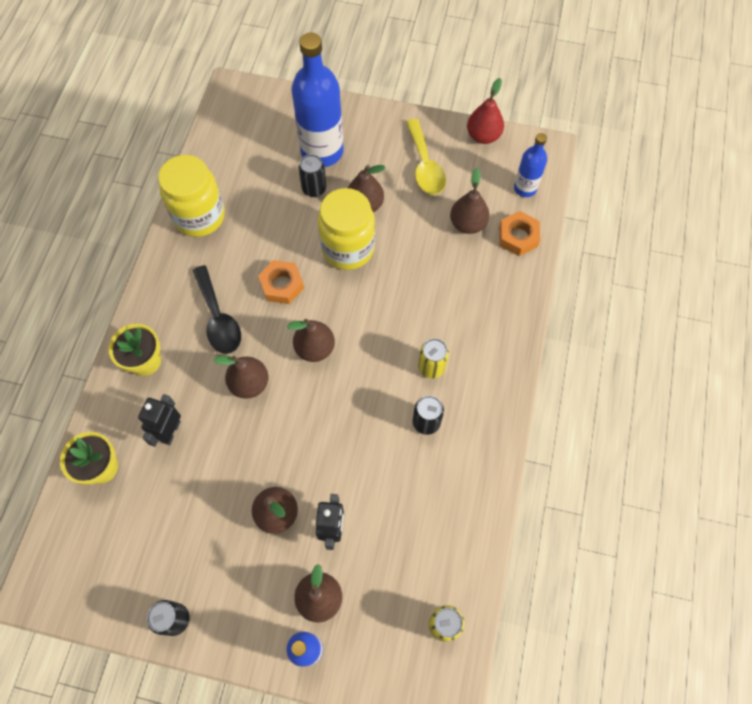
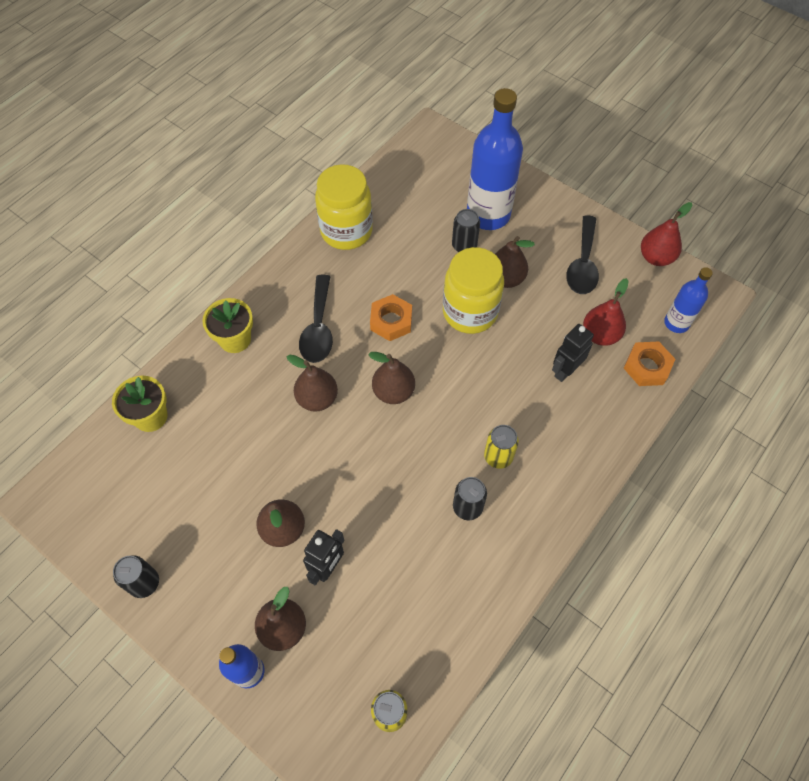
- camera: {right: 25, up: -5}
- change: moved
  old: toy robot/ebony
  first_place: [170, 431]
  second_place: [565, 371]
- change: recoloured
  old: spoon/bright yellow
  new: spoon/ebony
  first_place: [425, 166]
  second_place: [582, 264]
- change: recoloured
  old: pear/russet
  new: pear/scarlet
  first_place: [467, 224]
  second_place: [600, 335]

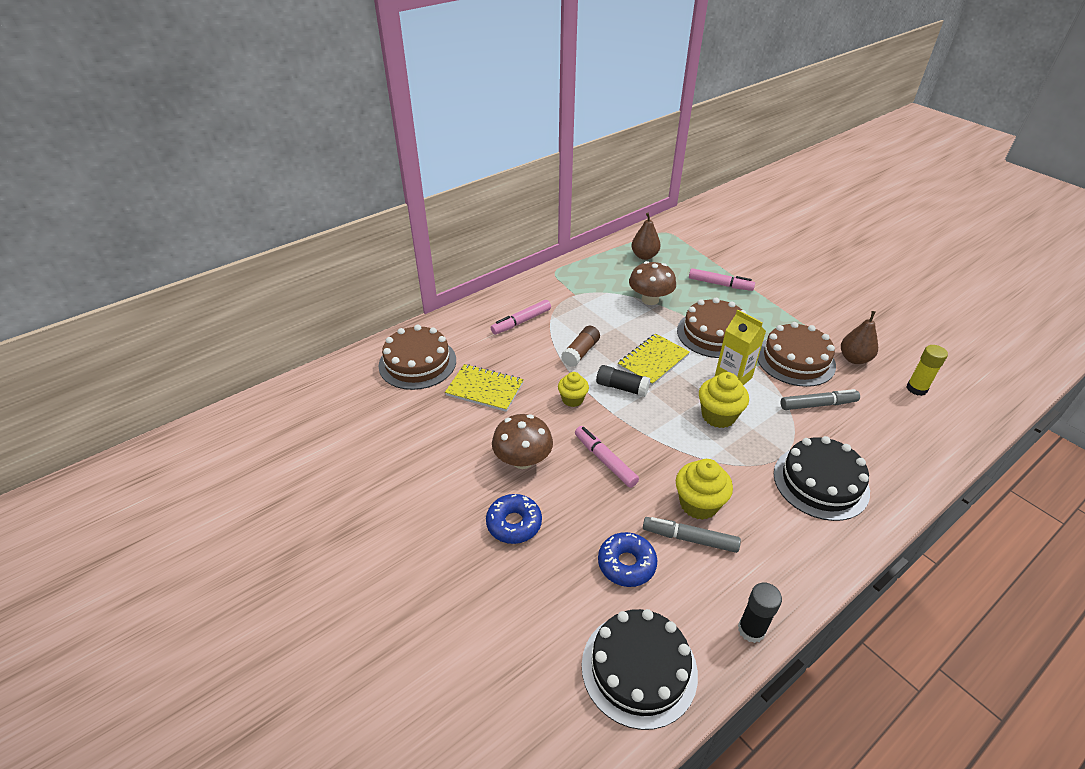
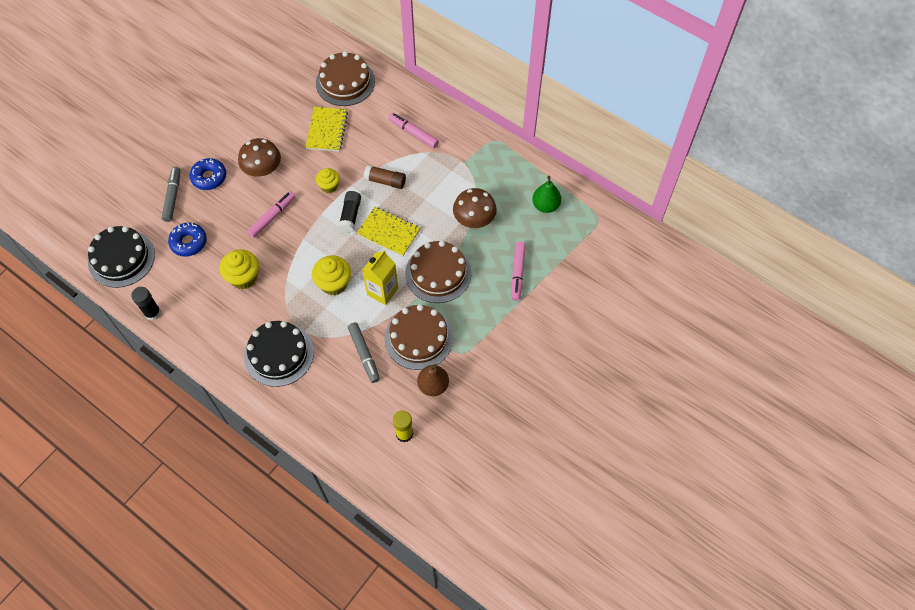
- camera: {right: 75, up: 20}
- change: recoloured
  old: pear/russet
  new: pear/green
  first_place: [644, 256]
  second_place: [545, 205]
- change: moved
  old: marker pen/ash-grey
  first_place: [689, 539]
  second_place: [172, 197]

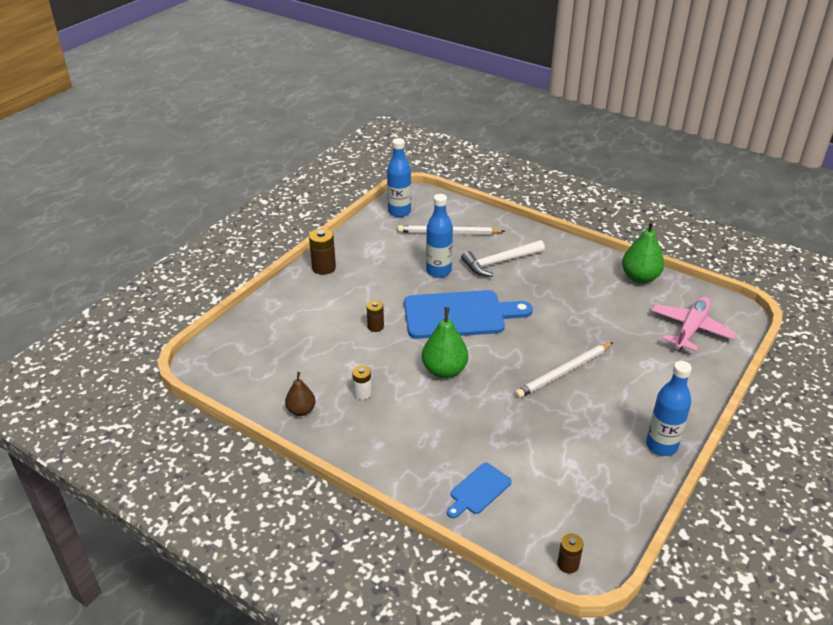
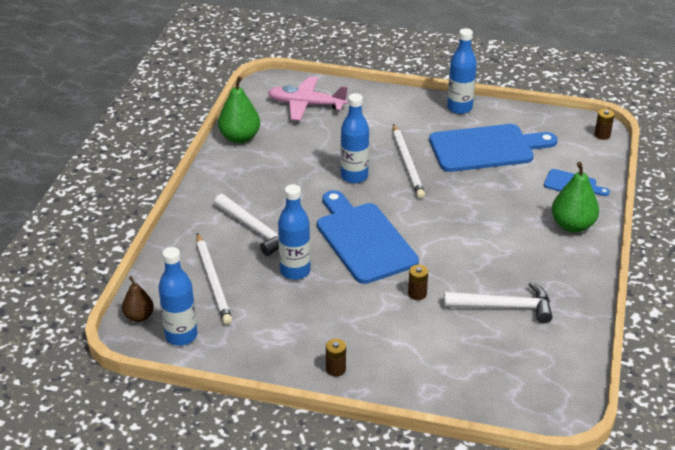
- camera: {right: -110, up: 0}
- change: moved
  old: pear/russet
  first_place: [301, 410]
  second_place: [139, 316]
- change: resized
  old: battery/russet
  first_place: [323, 267]
  second_place: [335, 369]
  factor: 0.64
- change: removed
  old: battery/snow-white
  first_place: [362, 393]
- change: moved
  old: pear/green
  first_place: [444, 370]
  second_place: [572, 225]
- change: turned
  old: wooden pencil/snow-white
  first_place: [564, 372]
  second_place: [407, 163]
  degrees: 45
- change: added
  new: bottle/cobalt
  second_place: [354, 176]
- change: added
  new: chopping board/cobalt
  second_place: [486, 148]
- change: added
  new: carpenter's hammer/snow-white
  second_place: [504, 307]

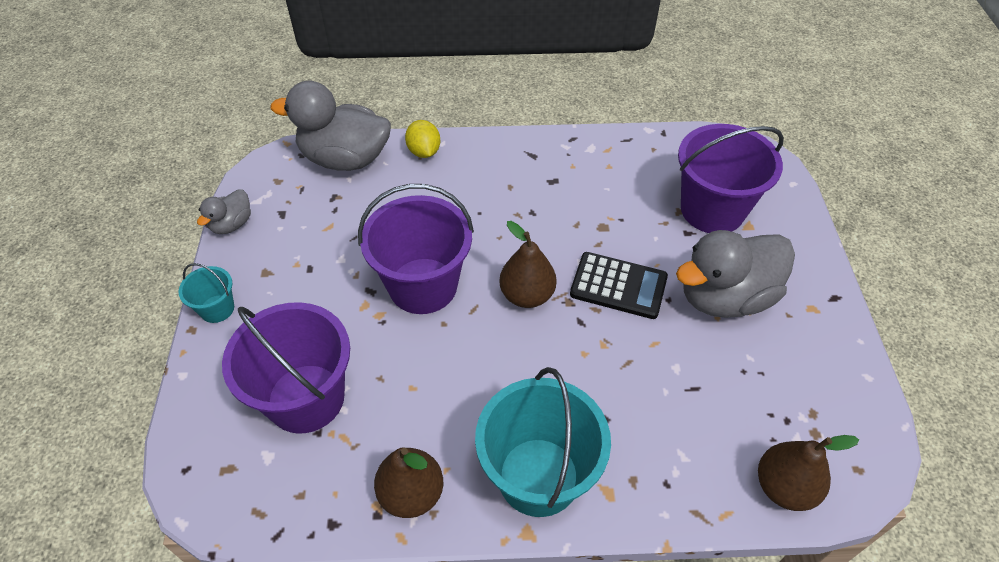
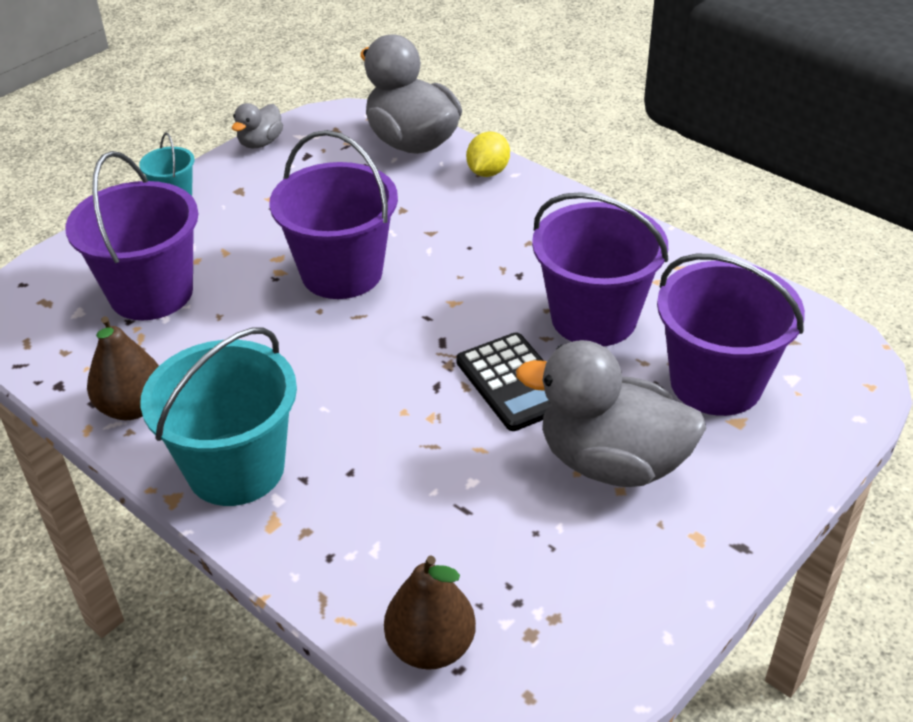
- camera: {right: 45, up: -10}
- change: turned
  old: duck/ash-grey
  first_place: [232, 224]
  second_place: [260, 143]
  degrees: -45
- change: removed
  old: pear/russet
  first_place: [527, 295]
- change: added
  new: sand bucket/violet
  second_place: [594, 318]

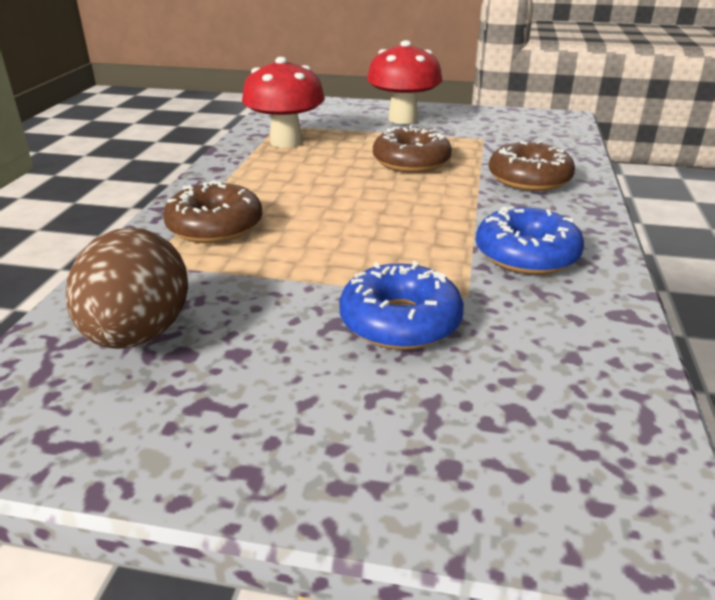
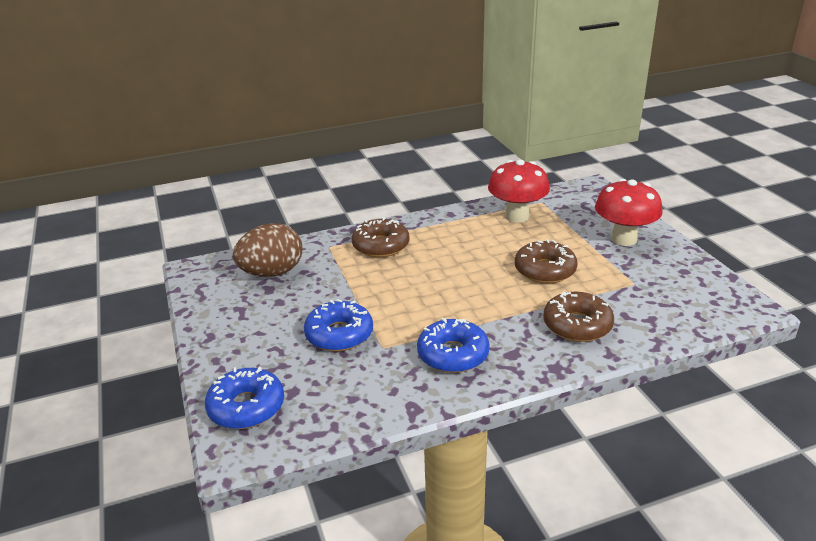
- camera: {right: 60, up: 0}
- change: added
  new: glazed donut/cobalt
  second_place: [246, 407]

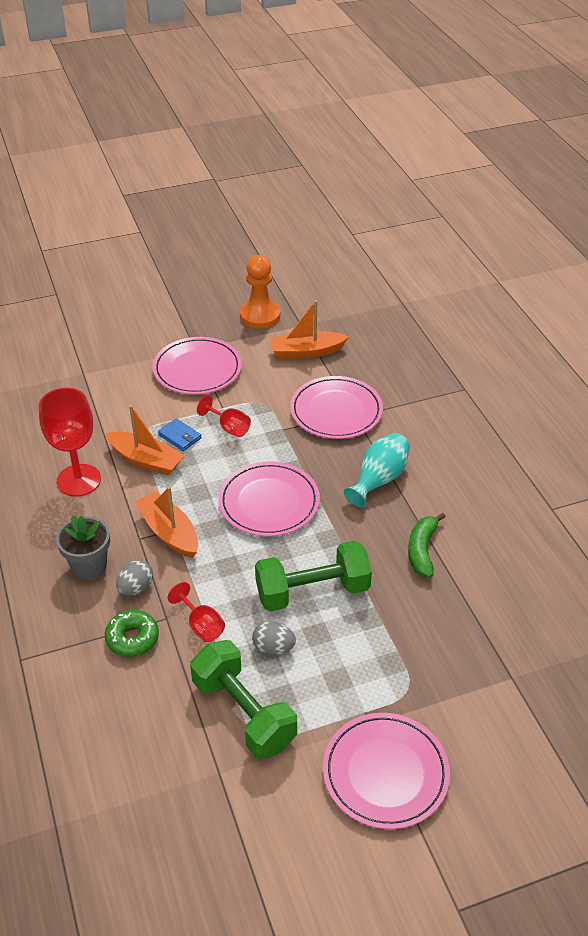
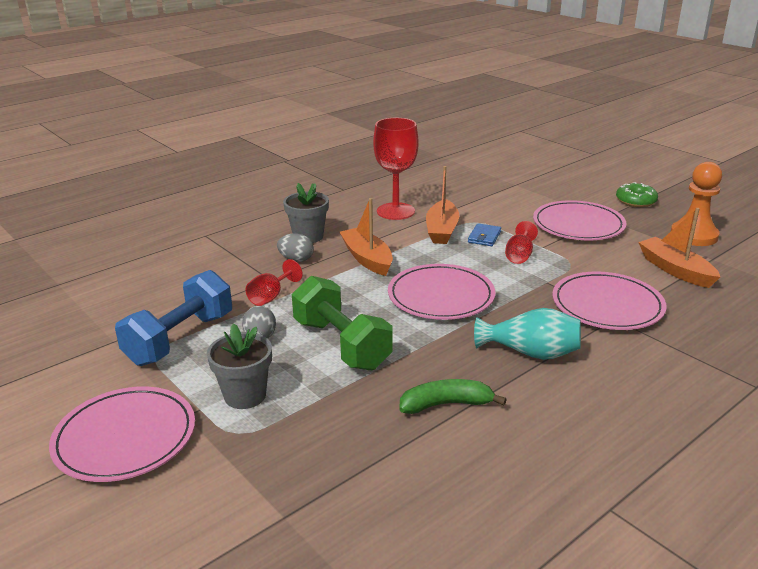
- camera: {right: 70, up: -15}
- change: moved
  old: glazed donut/green
  first_place: [132, 638]
  second_place: [635, 201]
- change: turned
  old: boat/orange-coloured
  first_place: [169, 532]
  second_place: [367, 259]
  degrees: -60
- change: recoloured
  old: dumbbell/green
  new: dumbbell/cobalt
  first_place: [244, 713]
  second_place: [180, 339]
- change: added
  new: flower pot/ash-grey
  second_place: [245, 395]

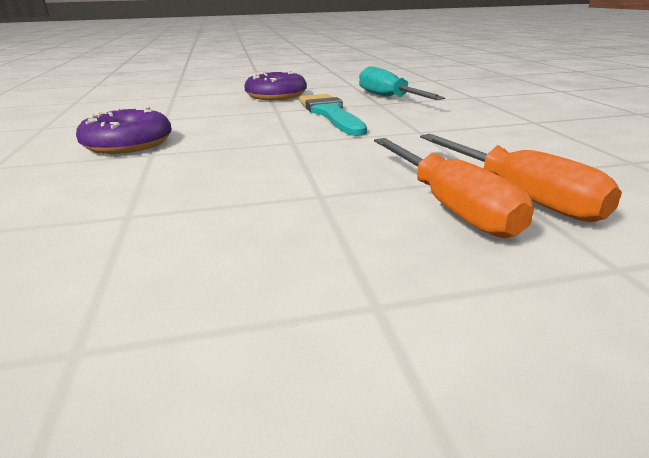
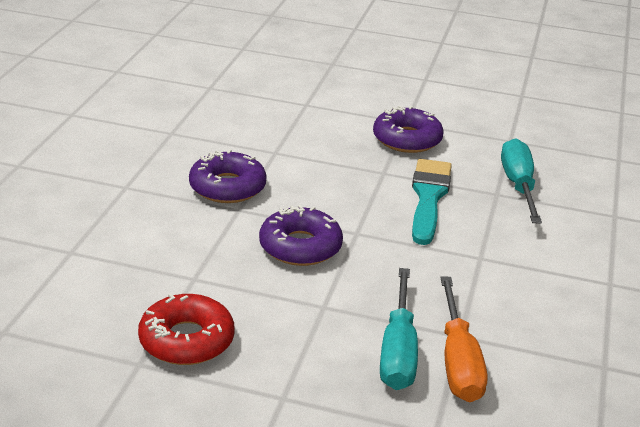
- camera: {right: 25, up: 5}
- change: recoloured
  old: flat screwdriver/orange-coloured
  new: flat screwdriver/aqua
  first_place: [450, 206]
  second_place: [398, 351]
- change: added
  new: glazed donut/scarlet
  second_place: [186, 340]
- change: added
  new: glazed donut/violet
  second_place: [300, 246]

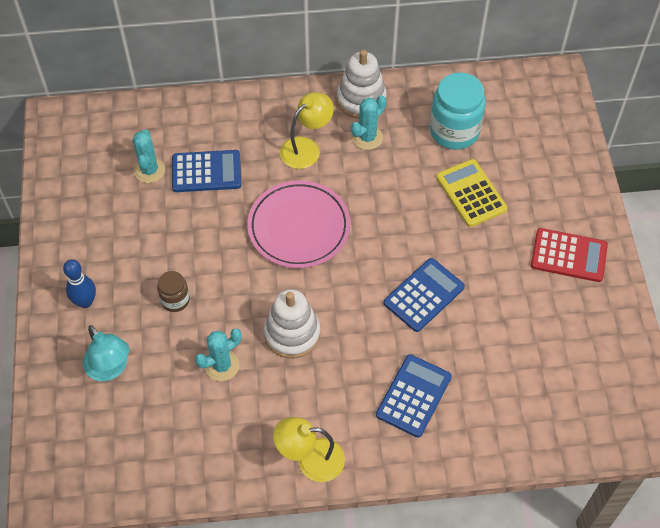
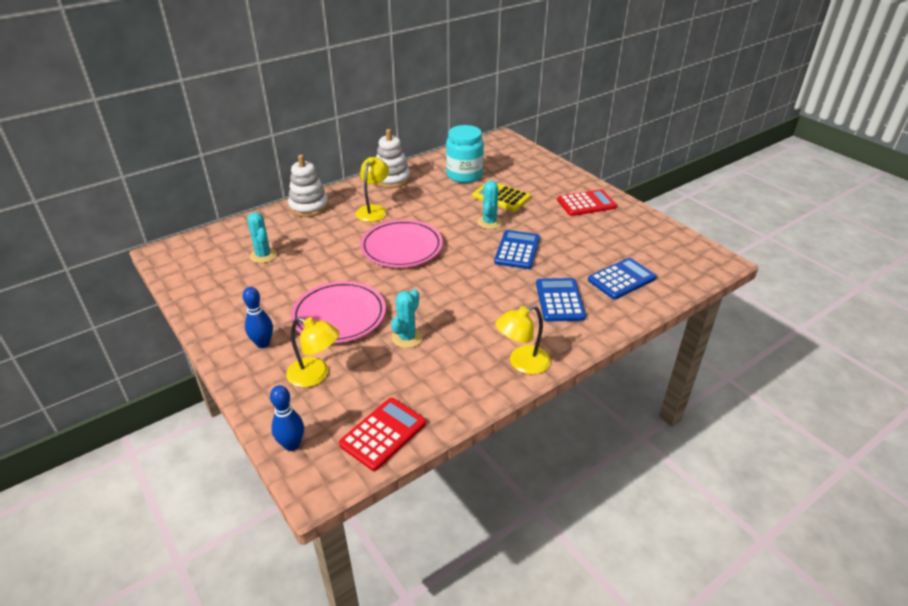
- camera: {right: -30, up: -20}
- change: recoloured
  old: lamp/aqua
  new: lamp/bright yellow
  first_place: [110, 369]
  second_place: [315, 375]
- change: replaced
  old: jam jar/russet
  new: plate/pink
  first_place: [175, 300]
  second_place: [339, 315]
- change: moved
  old: adding machine/cobalt
  first_place: [206, 172]
  second_place: [621, 279]
- change: moved
  old: ring stacker/snow-white
  first_place: [292, 333]
  second_place: [309, 207]
- change: moved
  old: cactus/aqua
  first_place: [367, 137]
  second_place: [489, 222]
- change: added
  new: tenpin/cobalt
  second_place: [292, 445]
- change: added
  new: adding machine/scarlet
  second_place: [383, 434]

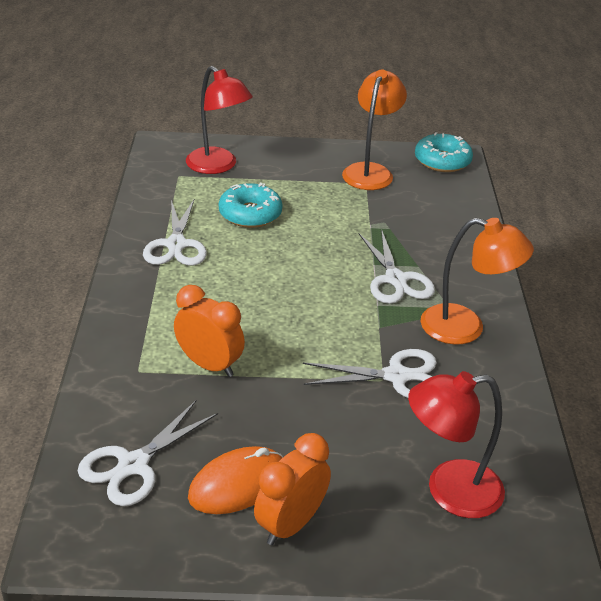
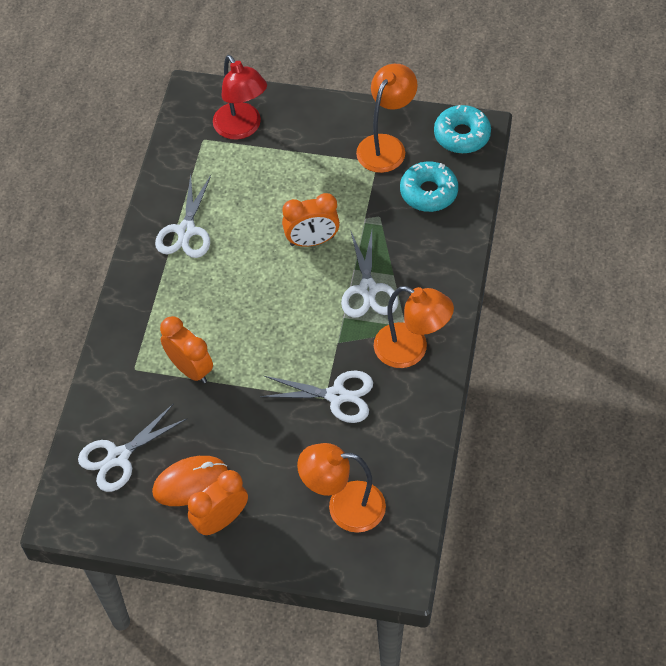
- camera: {right: 15, up: 20}
- change: moved
  old: glazed donut/aqua
  first_place: [250, 214]
  second_place: [428, 192]
- change: recoloured
  old: lamp/scarlet
  new: lamp/orange-coloured
  first_place: [449, 491]
  second_place: [344, 507]
- change: added
  new: clock/orange-coloured
  second_place: [312, 241]

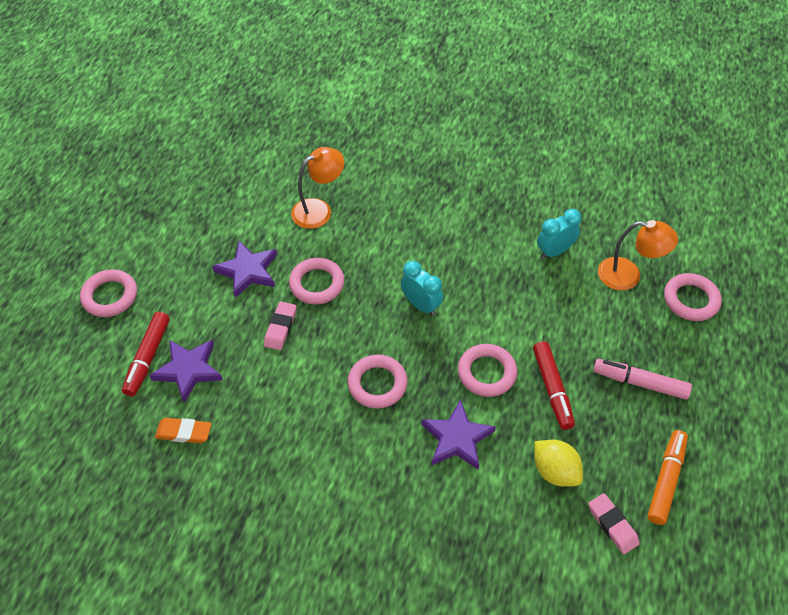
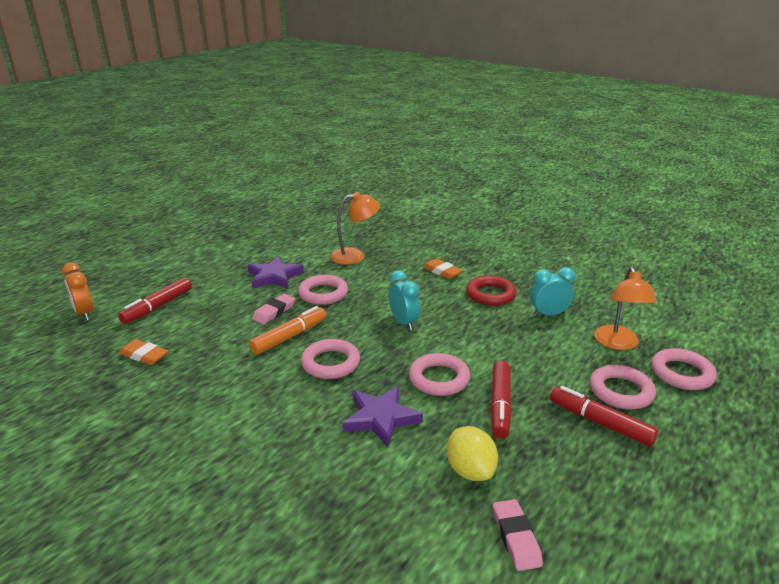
- camera: {right: 20, up: -25}
- change: moved
  old: hoop/pink
  first_place: [110, 296]
  second_place: [621, 391]
- change: removed
  old: five-pointed star/violet
  first_place: [188, 370]
- change: recoloured
  old: marker pen/pink
  new: marker pen/scarlet
  first_place: [639, 383]
  second_place: [600, 422]
- change: turned
  old: lamp/orange-coloured
  first_place: [628, 275]
  second_place: [618, 343]
  degrees: 60
- change: moved
  old: marker pen/orange-coloured
  first_place: [666, 480]
  second_place: [289, 337]
- change: added
  new: clock/orange-coloured
  second_place: [84, 313]
- change: added
  new: gum eraser/orange-coloured
  second_place: [442, 271]
- change: added
  new: hoop/scarlet
  second_place: [490, 294]

